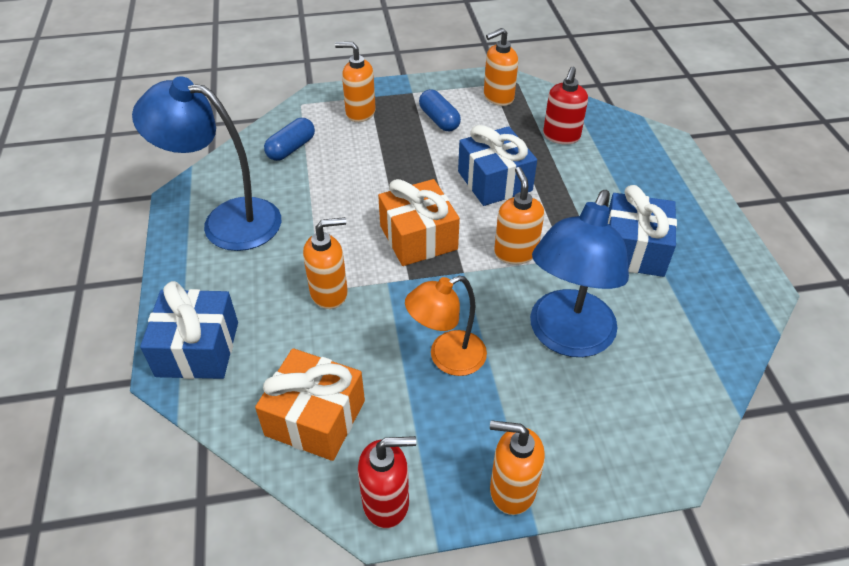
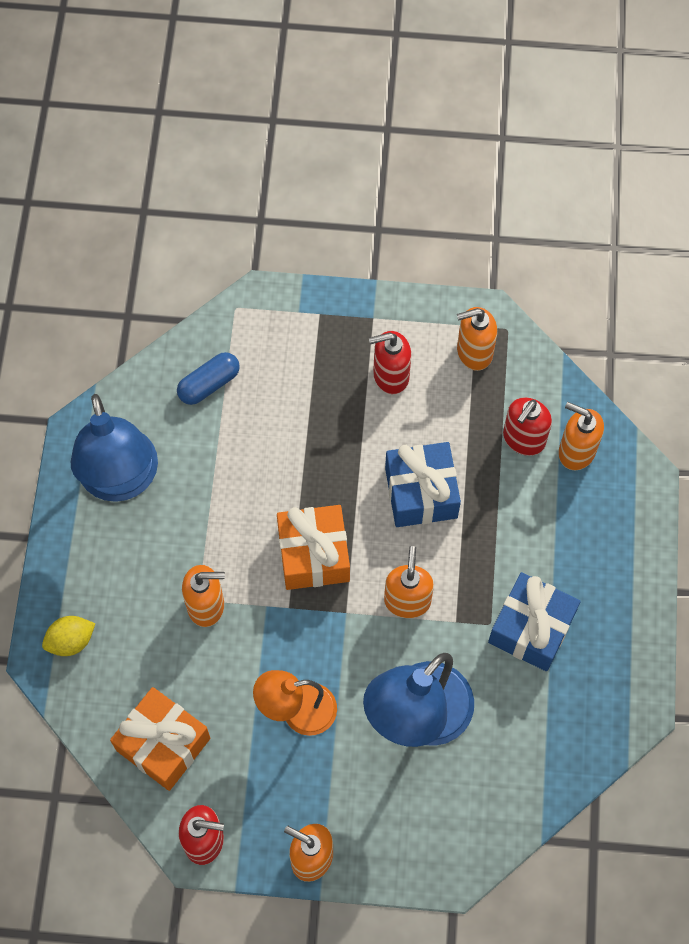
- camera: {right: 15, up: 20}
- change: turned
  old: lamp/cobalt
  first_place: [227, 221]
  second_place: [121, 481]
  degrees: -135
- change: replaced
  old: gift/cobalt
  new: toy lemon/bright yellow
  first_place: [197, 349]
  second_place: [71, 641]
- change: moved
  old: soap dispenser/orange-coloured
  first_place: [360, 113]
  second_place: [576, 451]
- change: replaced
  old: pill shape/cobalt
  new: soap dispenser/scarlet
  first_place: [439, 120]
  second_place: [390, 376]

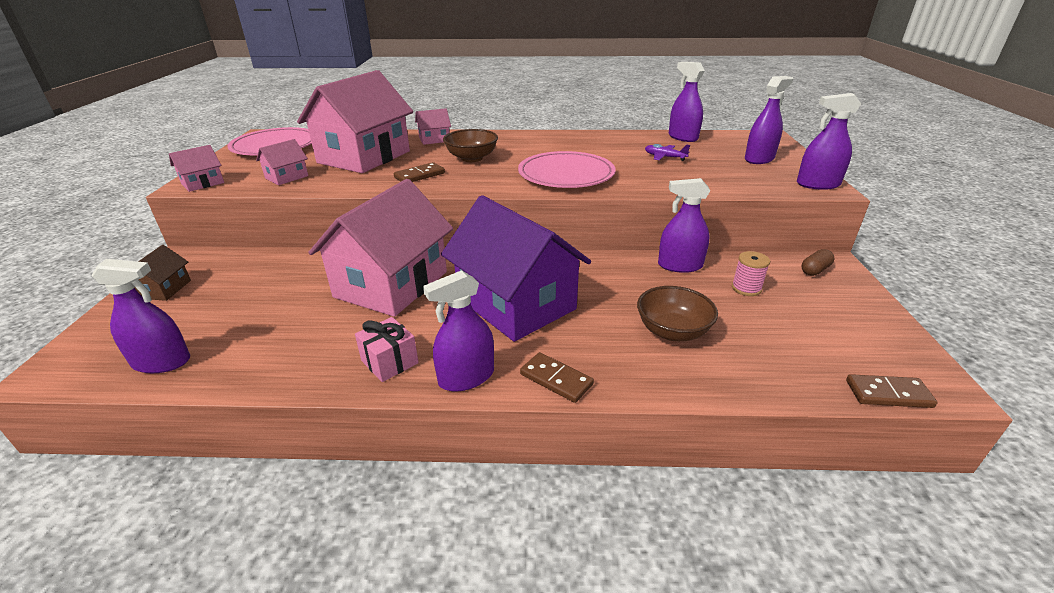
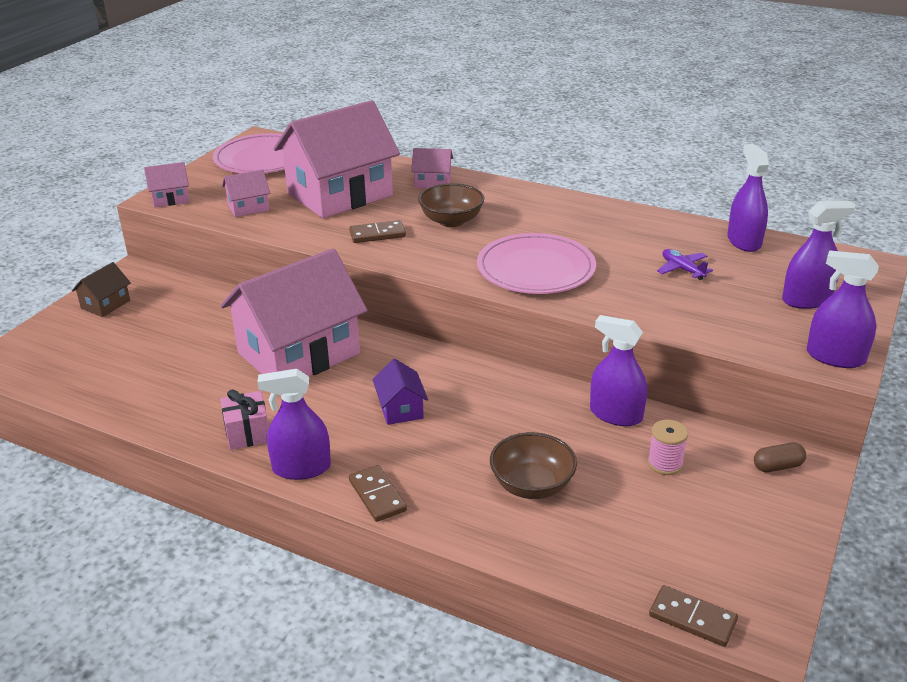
- camera: {right: 25, up: 0}
- change: removed
  old: sprayer/violet
  first_place: [161, 362]
- change: resized
  old: toy house/violet
  first_place: [516, 304]
  second_place: [400, 409]
  factor: 0.42

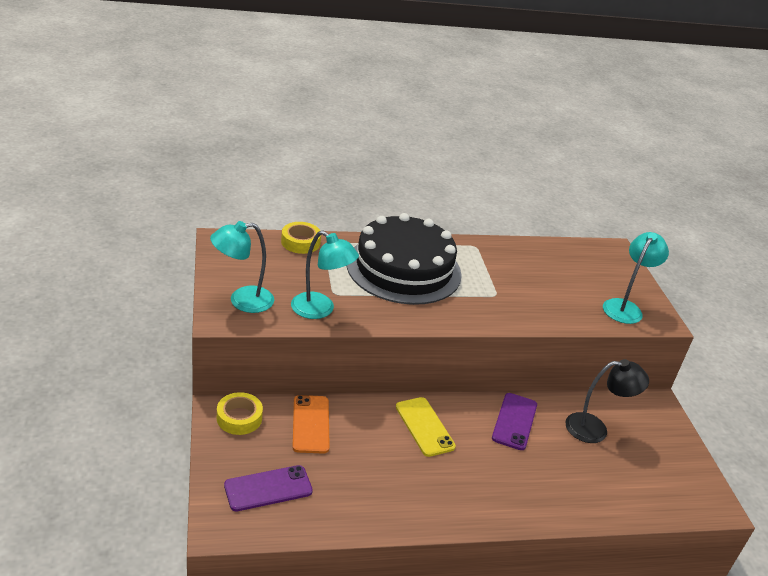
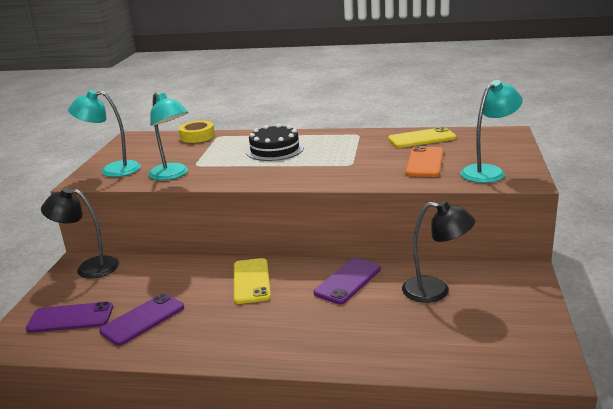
- camera: {right: 25, up: -10}
- change: replaced
  old: tape/bright yellow
  new: lamp/ebony
  first_place: [239, 418]
  second_place: [89, 268]
- change: moved
  old: mobile phone/orange-coloured
  first_place: [310, 424]
  second_place: [424, 162]
- change: resized
  old: layer cake/ebony
  first_place: [404, 269]
  second_place: [274, 149]
  factor: 0.54
- change: added
  new: mobile phone/violet
  second_place: [143, 319]
- change: added
  new: mobile phone/bright yellow
  second_place: [421, 138]

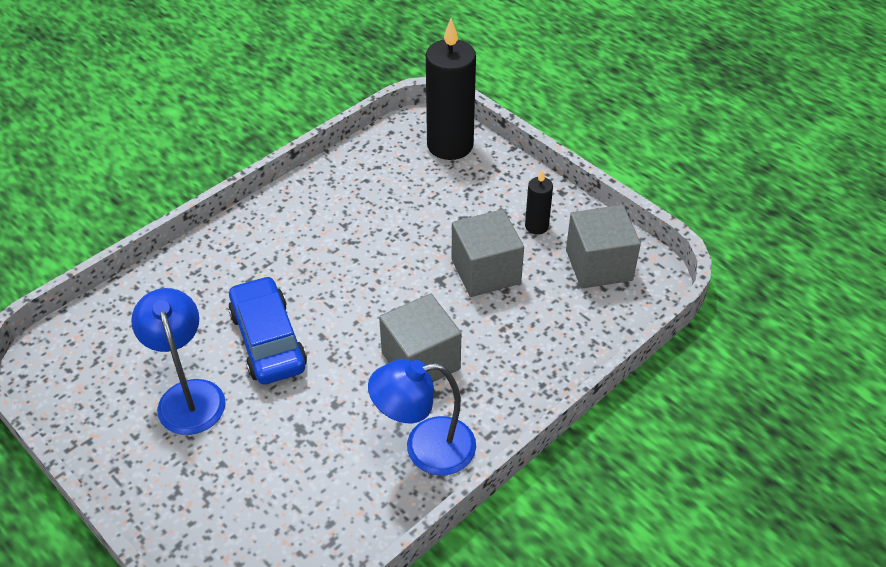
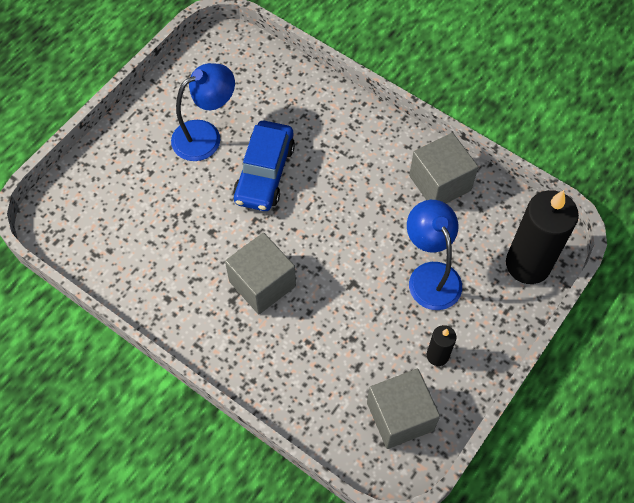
- camera: {right: 80, up: 15}
- change: turned
  old: toy car/cobalt
  first_place: [268, 340]
  second_place: [264, 173]
  degrees: 135
- change: moved
  old: lamp/cobalt
  first_place: [425, 448]
  second_place: [430, 275]
- change: moved
  old: block/ash-grey
  first_place: [485, 271]
  second_place: [440, 183]

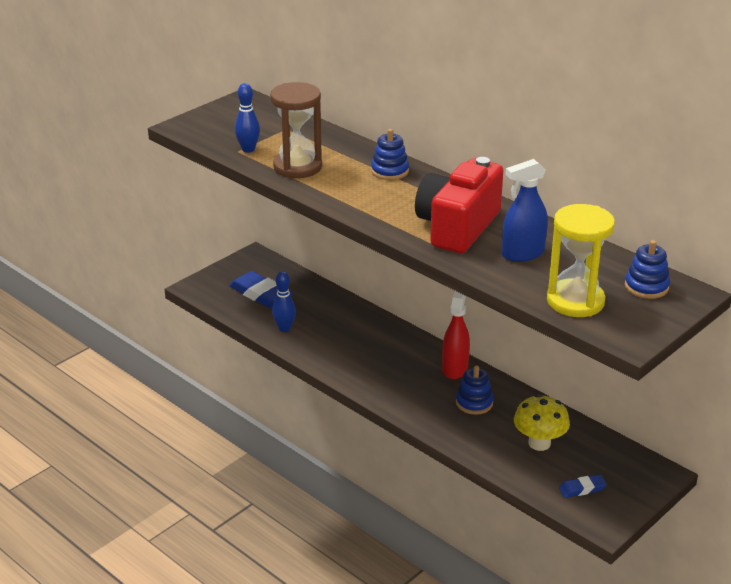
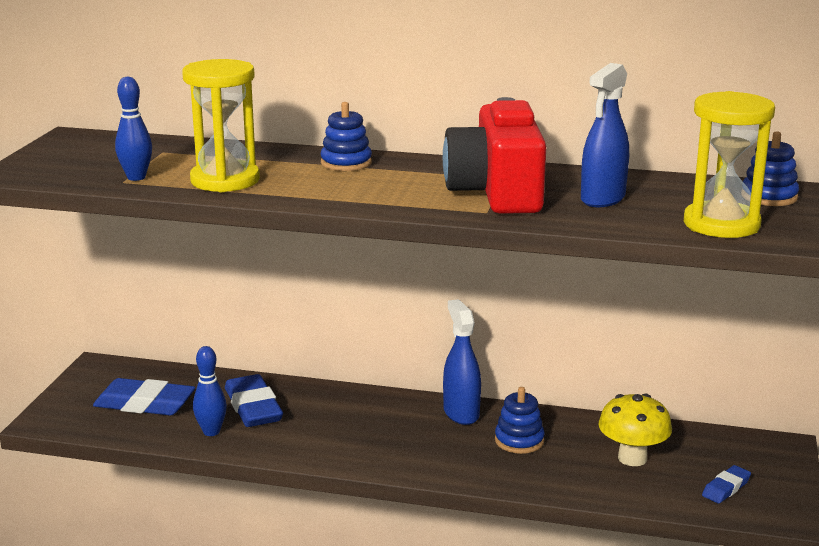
- camera: {right: -30, up: -10}
- change: recoloured
  old: sandglass/russet
  new: sandglass/bright yellow
  first_place: [297, 167]
  second_place: [225, 180]
- change: recoloured
  old: sprayer/scarlet
  new: sprayer/cobalt
  first_place: [455, 368]
  second_place: [461, 413]
- change: added
  new: gum eraser/cobalt
  second_place: [253, 407]

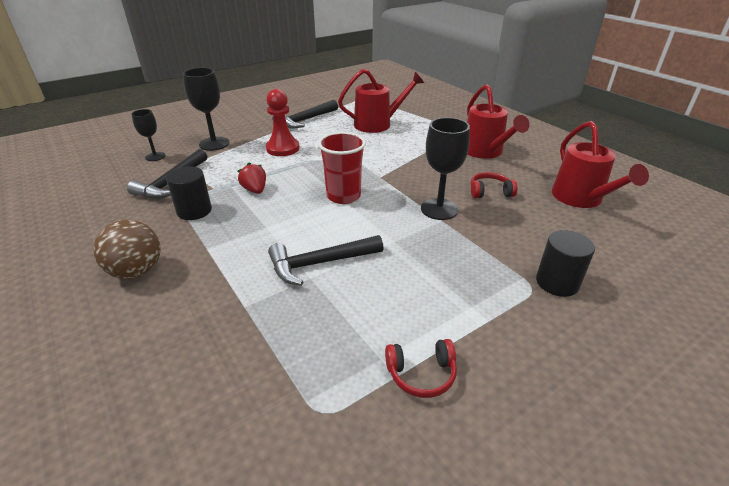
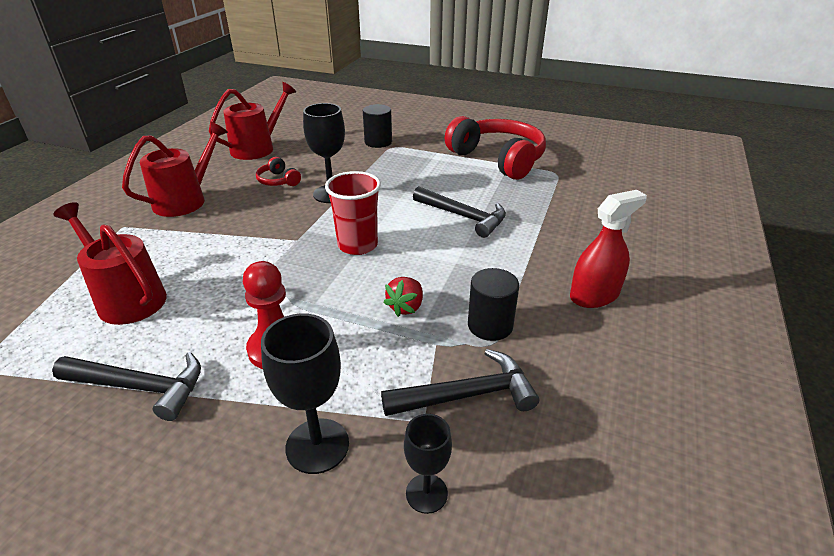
- camera: {right: -125, up: 0}
- change: replaced
  old: sphere/russet
  new: sprayer/scarlet
  first_place: [137, 271]
  second_place: [594, 295]
- change: resized
  old: headset/scarlet
  first_place: [421, 374]
  second_place: [498, 159]
  factor: 2.32

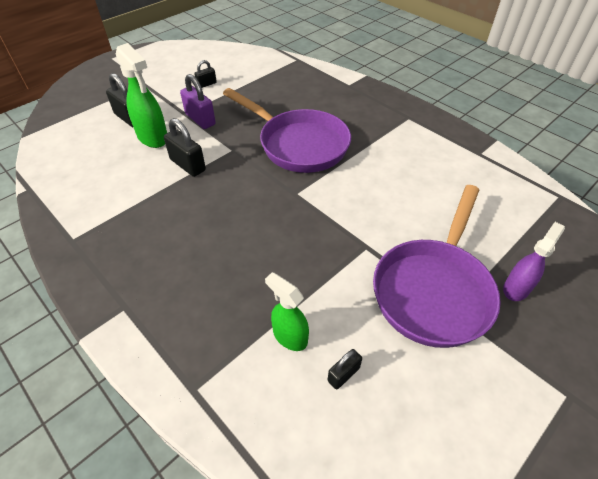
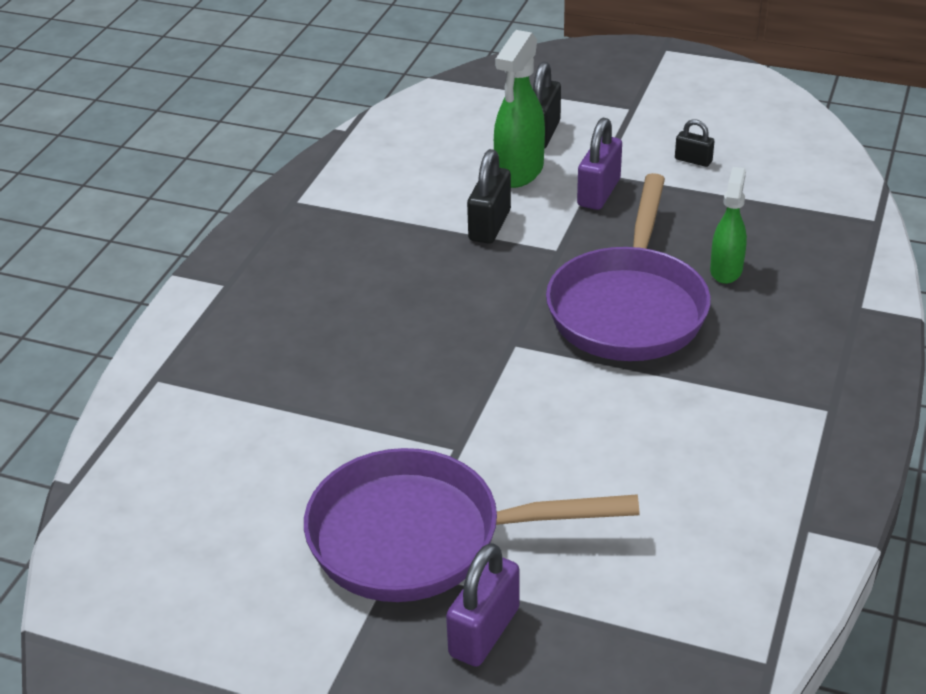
- camera: {right: 65, up: -10}
- change: moved
  old: sprayer/green
  first_place: [289, 336]
  second_place: [726, 270]
- change: removed
  old: padlock/ebony
  first_place: [343, 374]
- change: replaced
  old: sprayer/violet
  new: padlock/violet
  first_place: [516, 288]
  second_place: [484, 632]

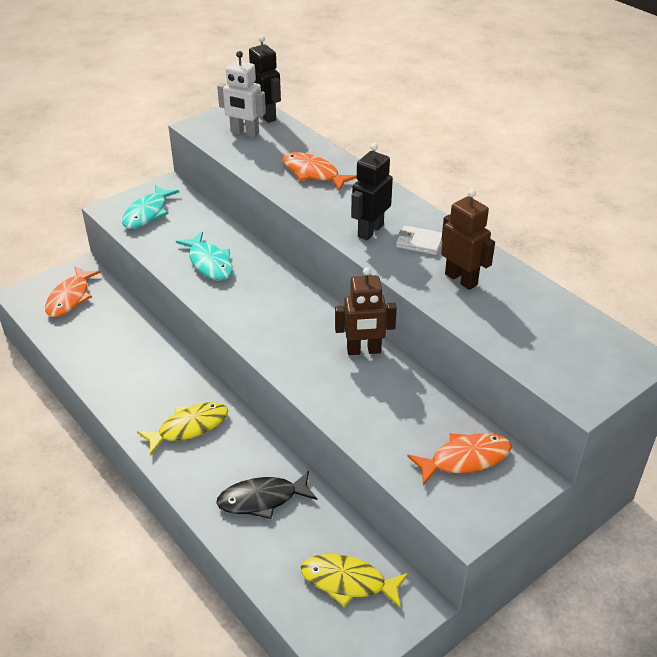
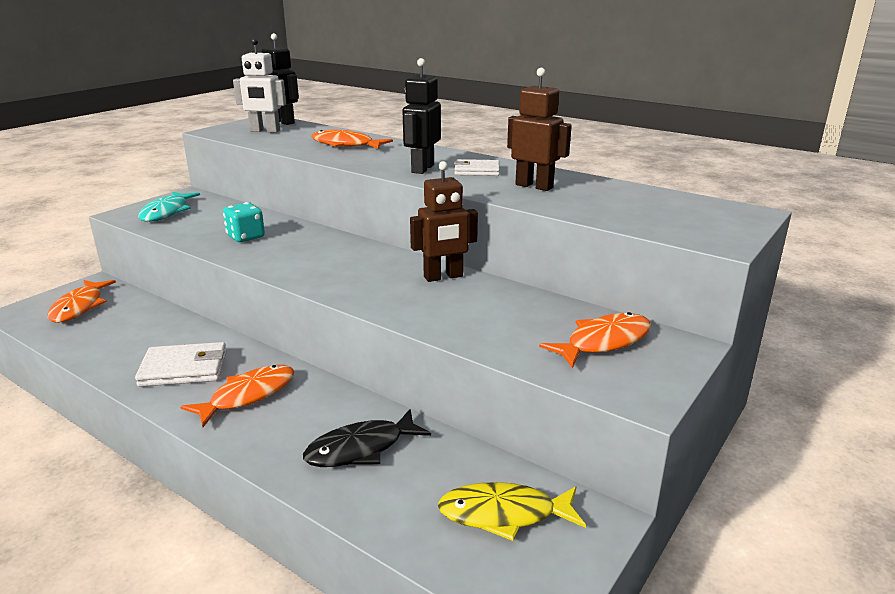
- camera: {right: -15, up: -15}
- change: recoloured
  old: fish figure/bright yellow
  new: fish figure/orange-coloured
  first_place: [189, 427]
  second_place: [248, 396]
- change: replaced
  old: fish figure/aqua
  new: die/aqua
  first_place: [209, 263]
  second_place: [246, 237]
- change: added
  new: billfold/snow-white
  second_place: [184, 369]

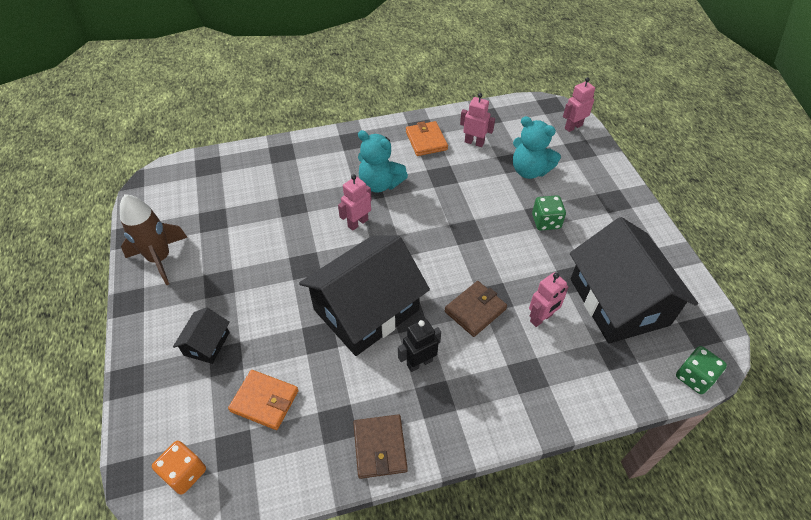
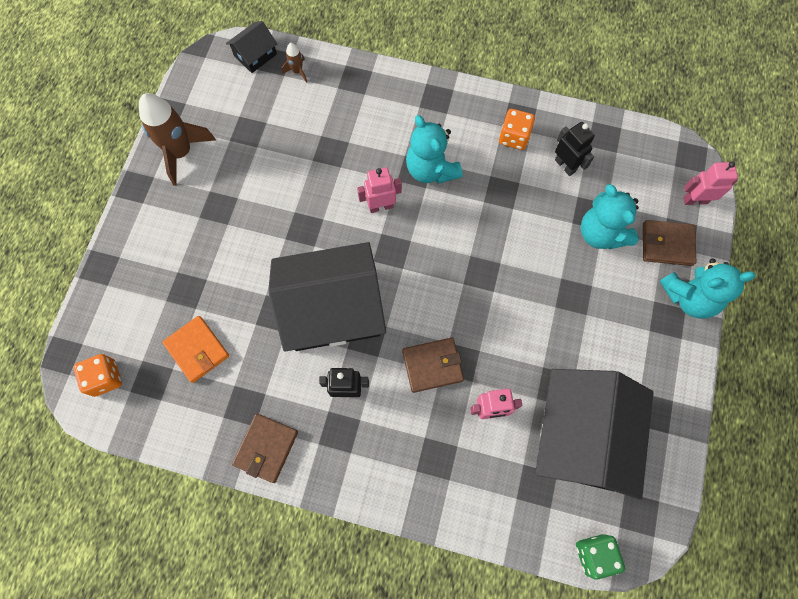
- camera: {right: 30, up: 20}
- change: moved
  old: toy house/ebony
  first_place: [207, 344]
  second_place: [255, 55]
- change: replaced
  old: billfold/orange-coloured
  new: die/orange-coloured
  first_place: [426, 141]
  second_place: [514, 137]
- change: recoloured
  old: toy robot/pink
  new: toy robot/ebony
  first_place: [474, 142]
  second_place: [565, 165]
- change: removed
  old: die/green
  first_place: [546, 221]
- change: added
  new: toy rocket/russet
  second_place: [297, 71]
- change: added
  new: billfold/russet
  second_place: [667, 244]
- change: added
  new: teddy/aqua
  second_place: [689, 297]

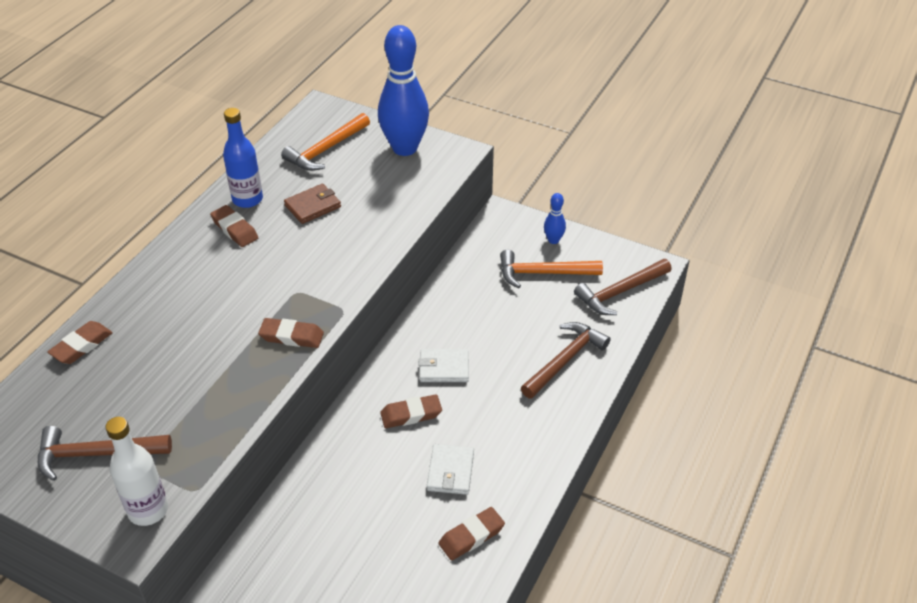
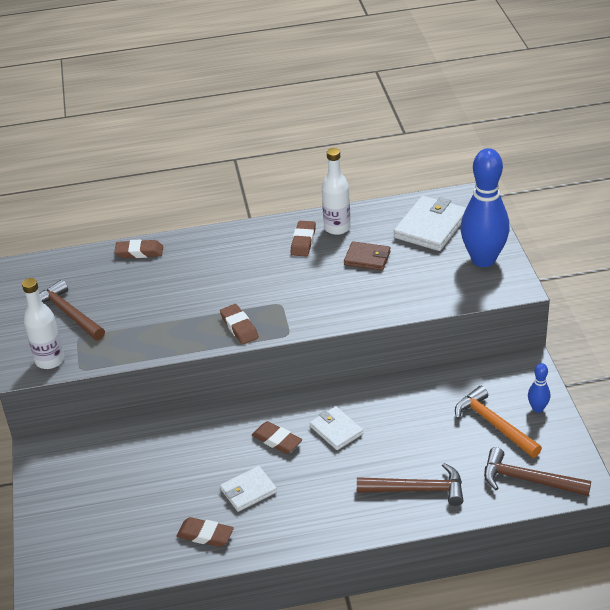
- camera: {right: 55, up: -5}
- change: recoloured
  old: bottle/cobalt
  new: bottle/snow-white
  first_place: [247, 199]
  second_place: [337, 228]
- change: replaced
  old: carpenter's hammer/orange-coloured
  new: billfold/snow-white
  first_place: [326, 150]
  second_place: [431, 227]

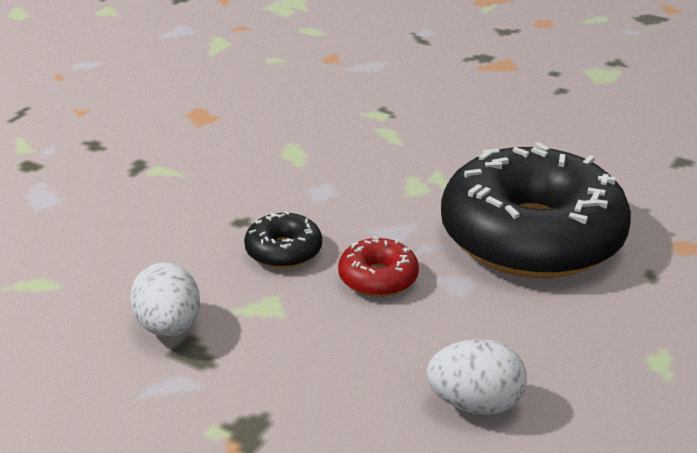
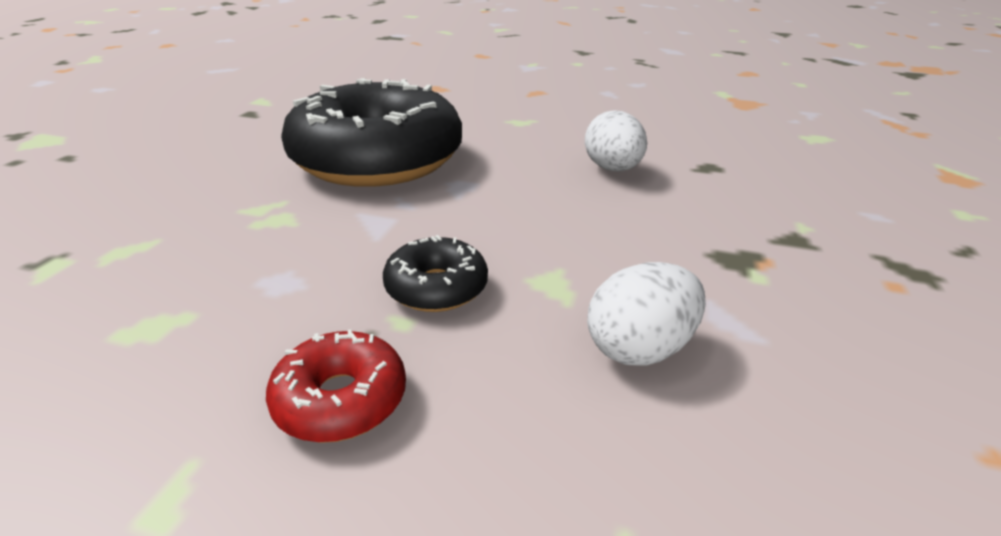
- camera: {right: -105, up: 0}
- change: moved
  old: glazed donut/scarlet
  first_place: [378, 278]
  second_place: [341, 399]

